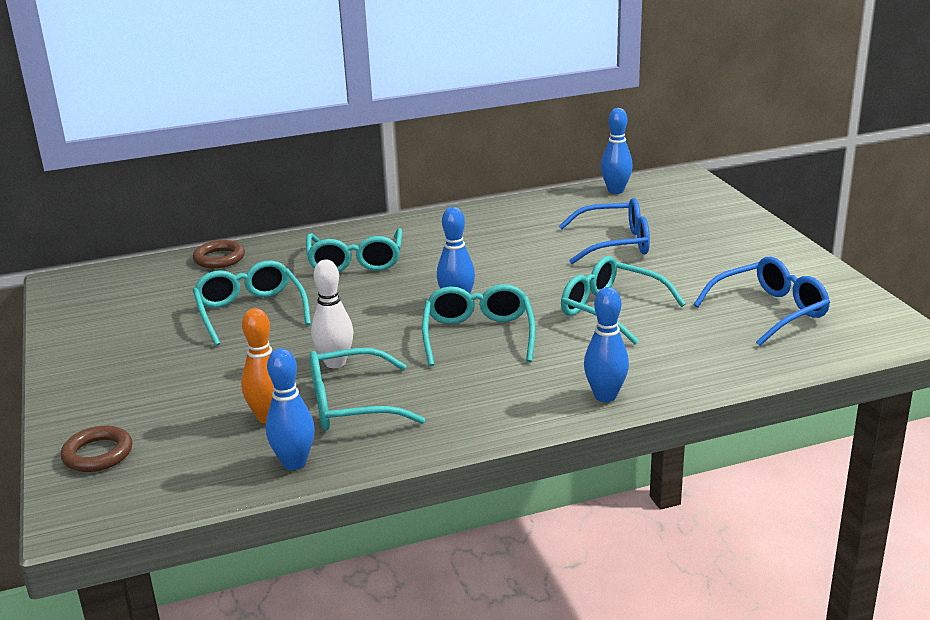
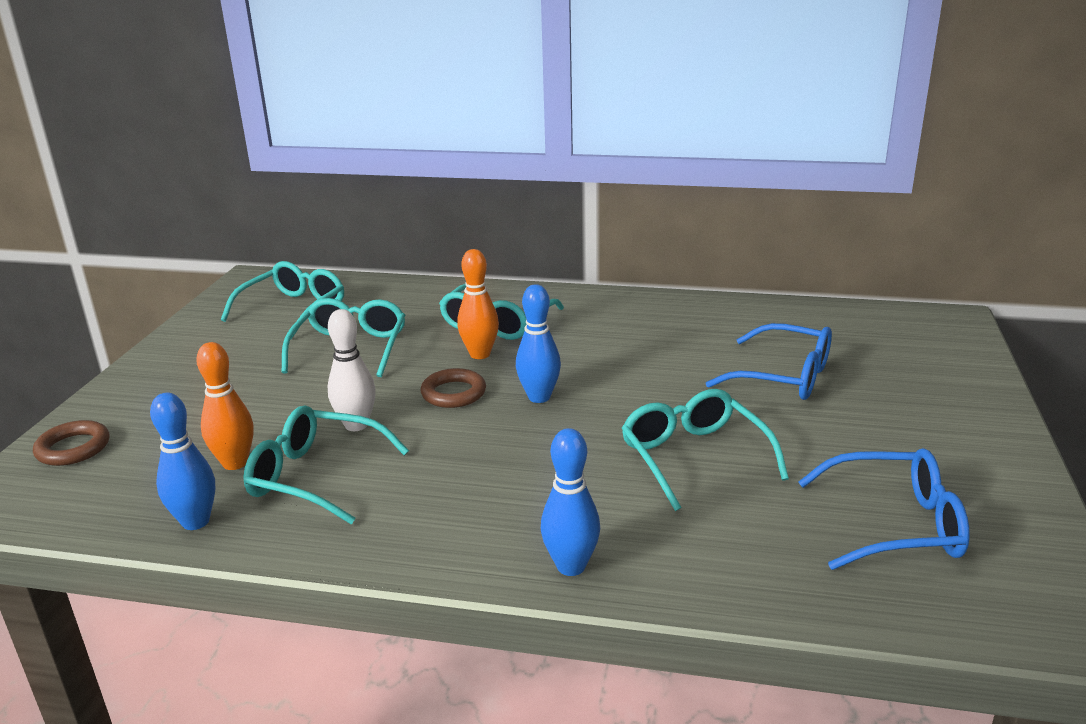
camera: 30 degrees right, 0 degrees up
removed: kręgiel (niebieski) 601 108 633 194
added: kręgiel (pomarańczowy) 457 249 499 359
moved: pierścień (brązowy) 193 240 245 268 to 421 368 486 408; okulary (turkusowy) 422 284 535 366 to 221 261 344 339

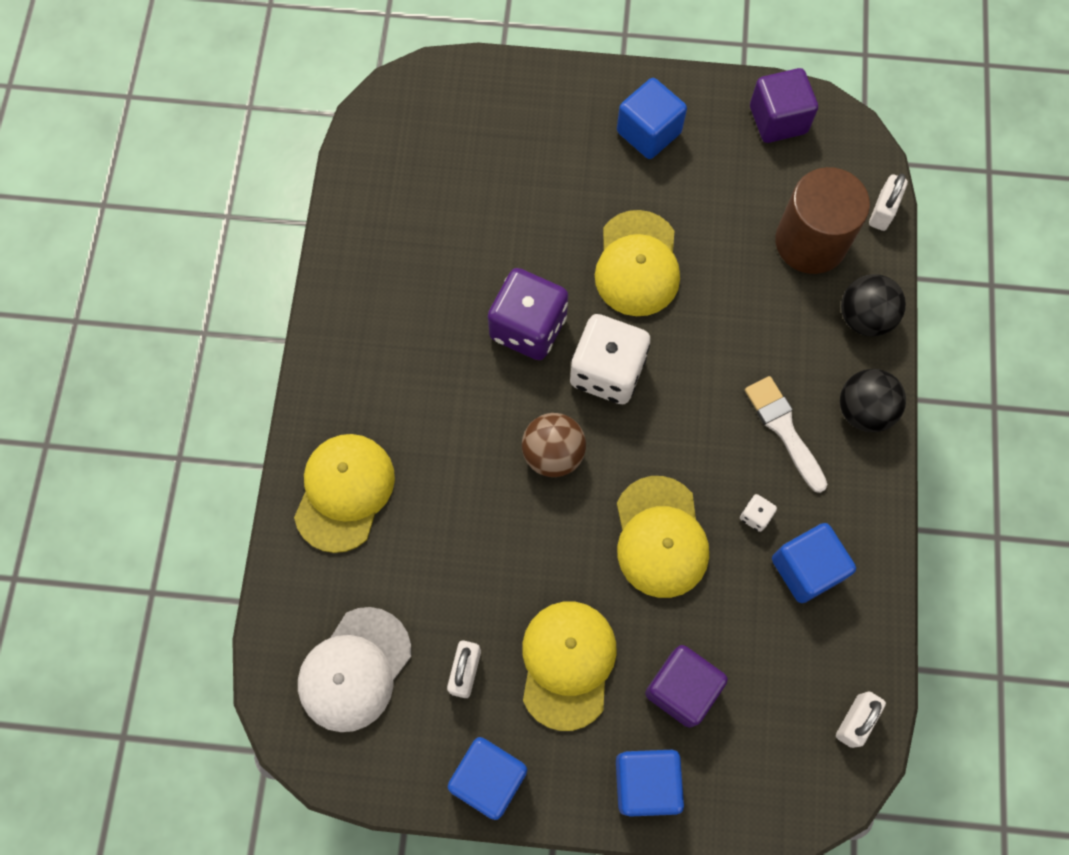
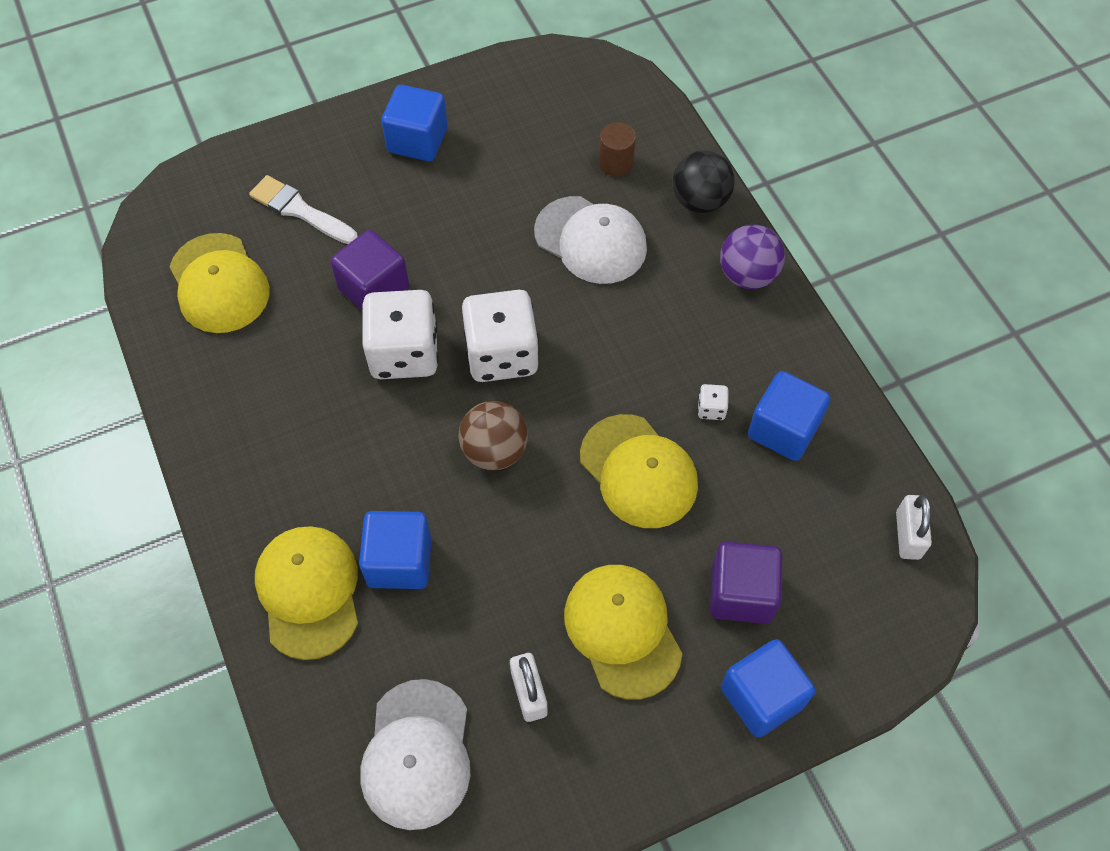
camera: 30 degrees left, 10 degrees down
removed: kłódka (biały) 869 174 908 231
added: czapka (biały) 534 196 647 284
moved: sześcian (niebieski) 447 737 527 820 to 359 511 432 589; czapka (żółty) 595 210 680 316 to 170 233 270 333; pędzel (biały) 745 376 827 493 to 249 175 358 244; sześcian (fioletowy) 750 68 818 143 to 330 230 409 310
recoloured: kostka do gry (fioletowy) 488 268 568 360 to kostka do gry (biały) 362 290 438 379; piłka (czarny) 840 369 906 432 to piłka (fioletowy) 720 225 785 289
resized: walec (brązowy) 775 167 870 274 = 599 122 636 177 x0.48

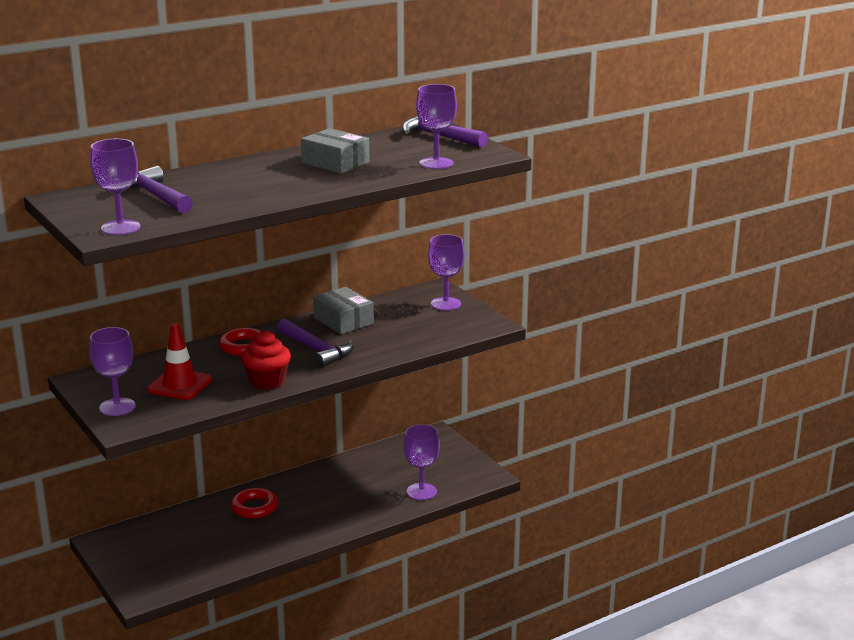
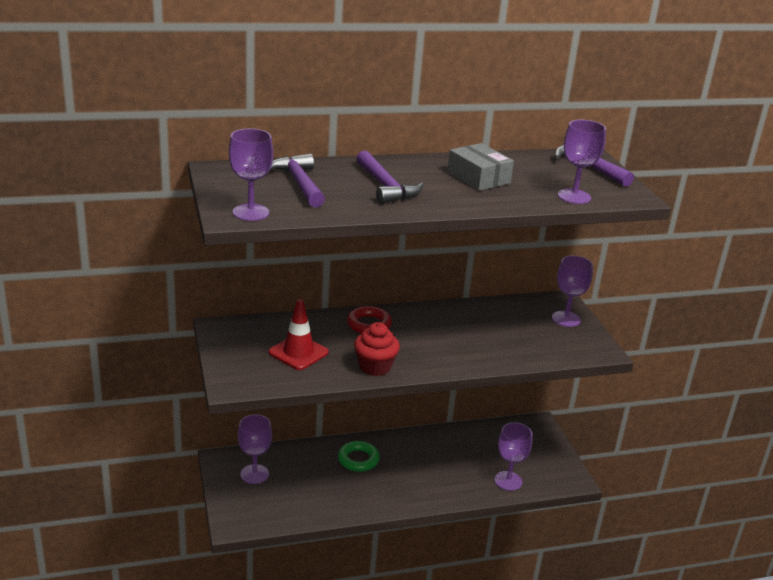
camera: 15 degrees right, 5 degrees up
removed: pudełko (szary) 313 287 374 334
moved: kielich (fioletowy) 89 327 136 416 to 238 414 272 484; młotek (fioletowy) 277 318 354 368 to 356 151 424 204
recoloured: pierścień (czerwony) 231 488 278 519 to pierścień (zielony) 338 441 380 472

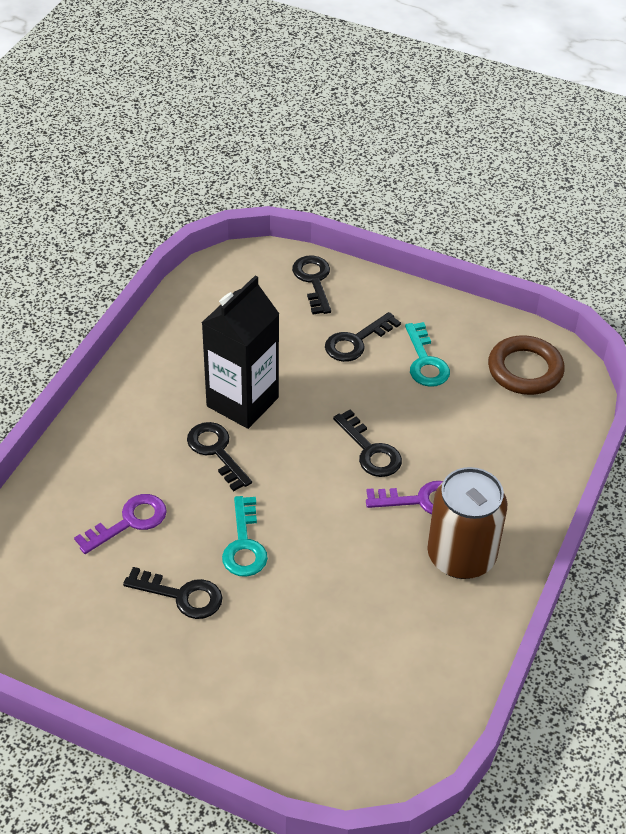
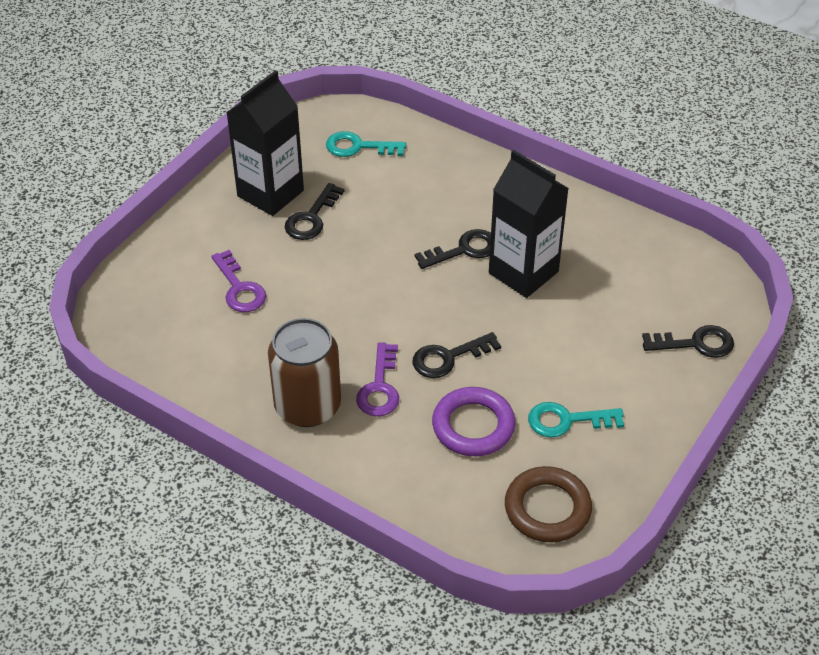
camera: 100 degrees right, 0 degrees up
removed: klucz (czarny) 325 312 401 362
added: karton mleka (czarny) 226 70 304 216; pierścień (fioletowy) 432 387 515 456
moved: klucz (fioletowy) 74 494 167 554 to 211 250 266 312; klucz (turkusowy) 222 496 268 577 to 326 131 406 157

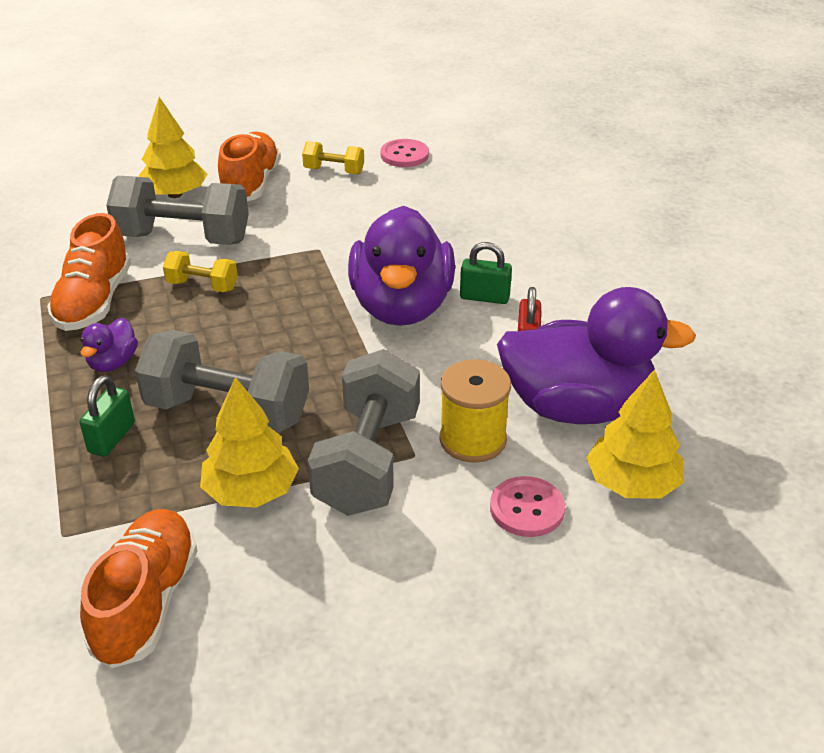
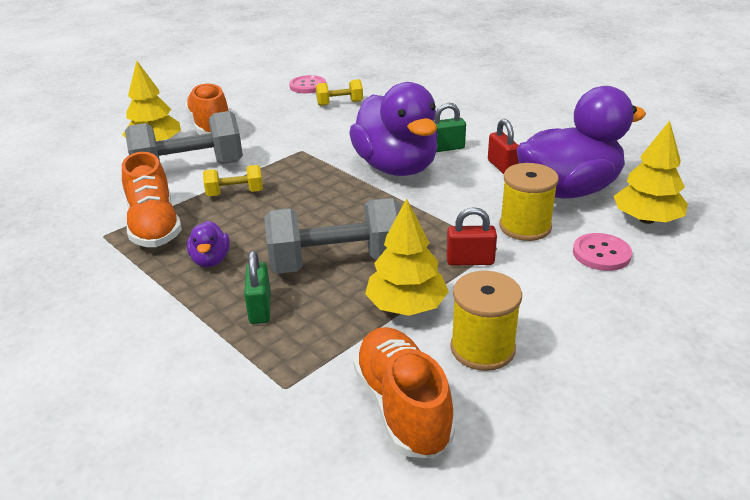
camera: 25 degrees left, 5 degrees down
added: szpulka (żółty) 450 271 522 371
moved: hantel (żółty) 302 141 364 174 to 316 79 363 106
replaced: hantel (szary) 308 349 420 516 to kłódka (czerwony) 446 207 497 266

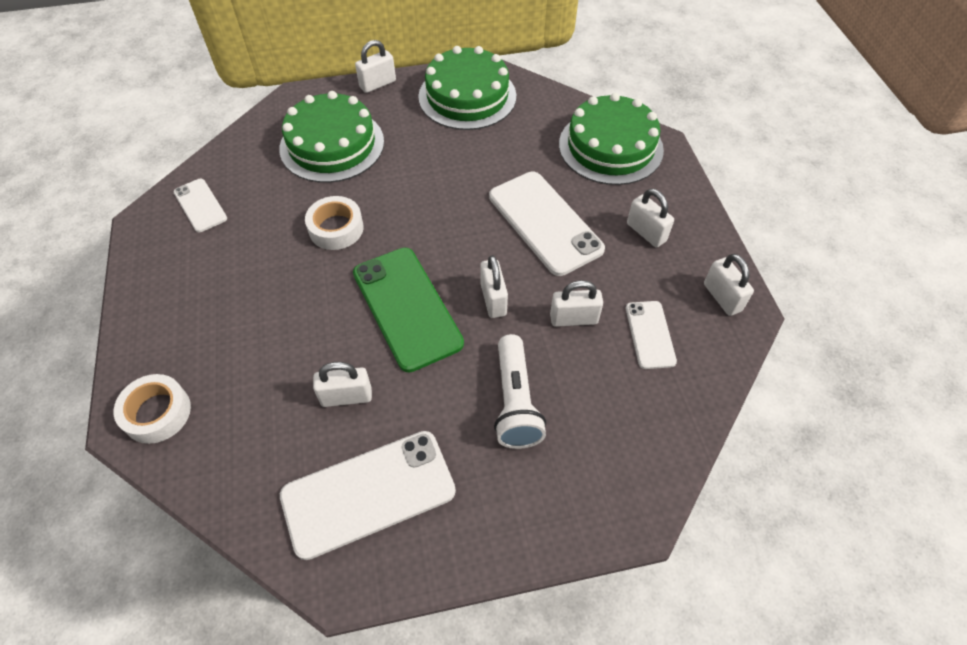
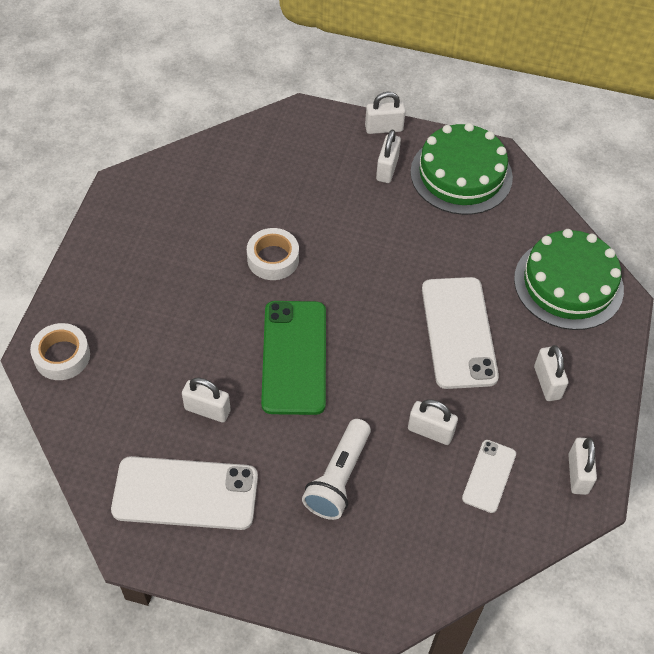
camera: 25 degrees right, 0 degrees up
removed: telefon (biały) 174 179 227 232; tort (zielony) 279 91 384 183
moved: kłódka (biały) 480 255 508 318 to 376 130 401 183

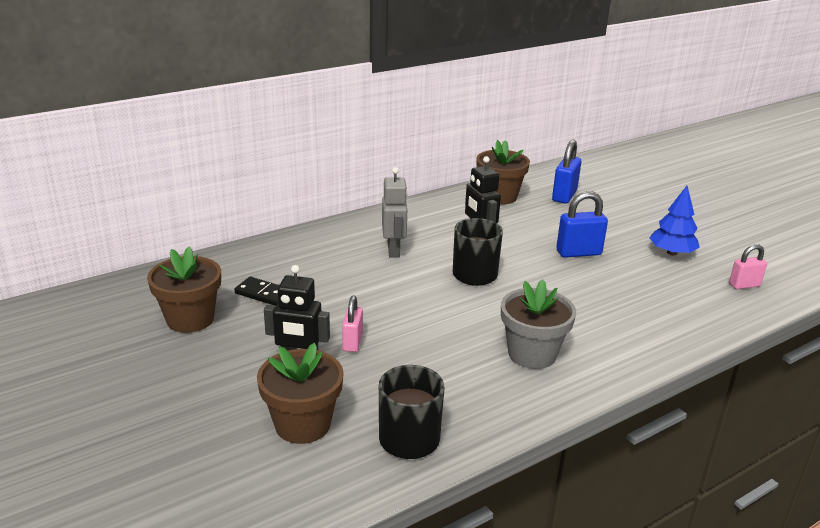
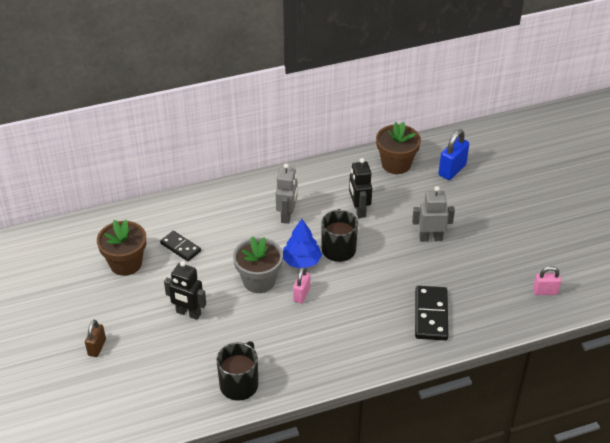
camera: 15 degrees right, 15 degrees up
removed: doniczka (brązowy) 257 343 344 444
added: kłódka (brązowy) 85 320 106 357; kostka domina (czarny) 415 286 448 341
moved: kłódka (różowy) 342 295 363 352 to 293 267 310 303; doniczka (szary) 501 279 576 369 to 233 237 283 293; drzewko (niebieski) 650 186 700 255 to 283 219 322 268
replaced: kłódka (niebieski) 556 191 608 258 to robot (szary) 412 186 455 242

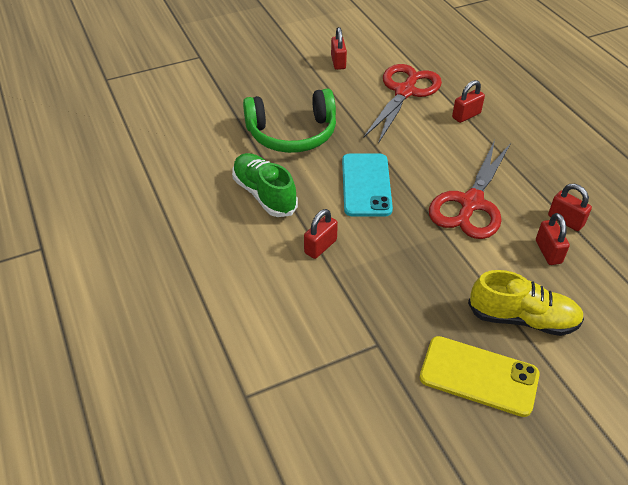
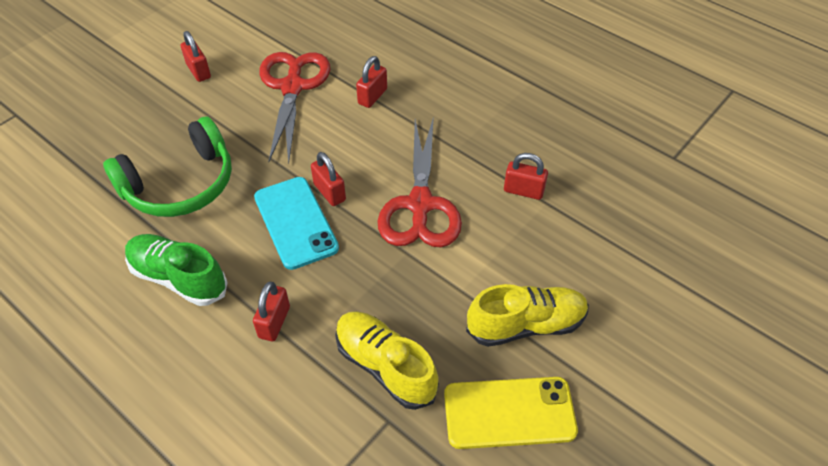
camera: 25 degrees left, 5 degrees up
added: but (żółty) 335 311 439 410
moved: kłódka (czerwony) 536 213 570 265 to 311 152 346 206

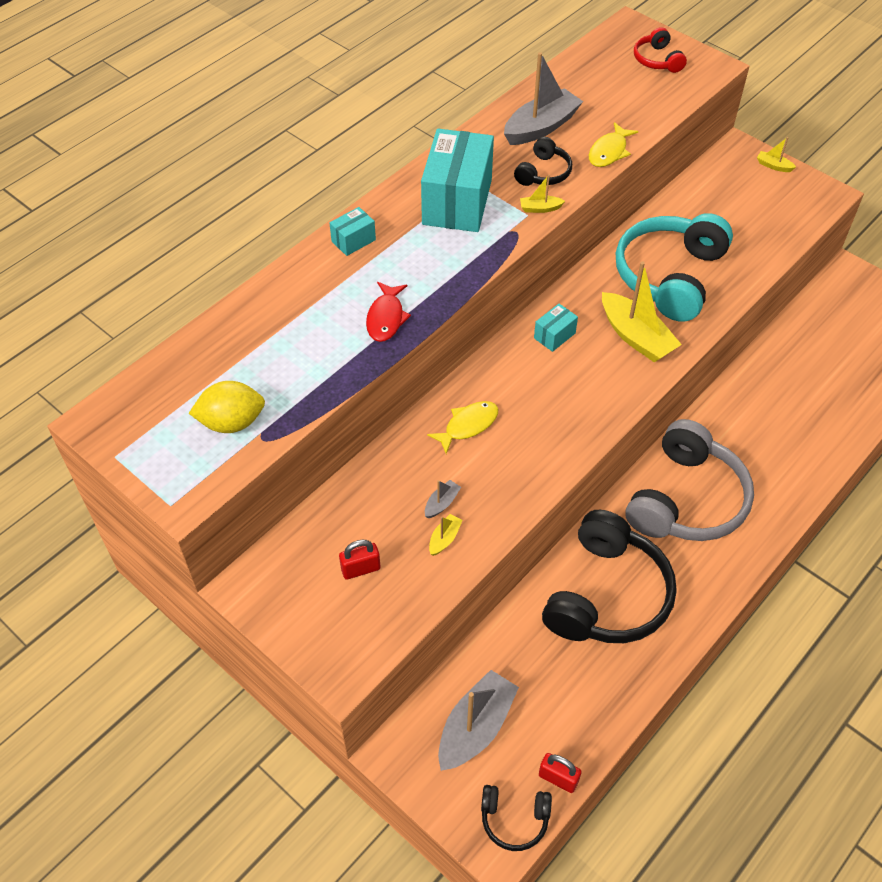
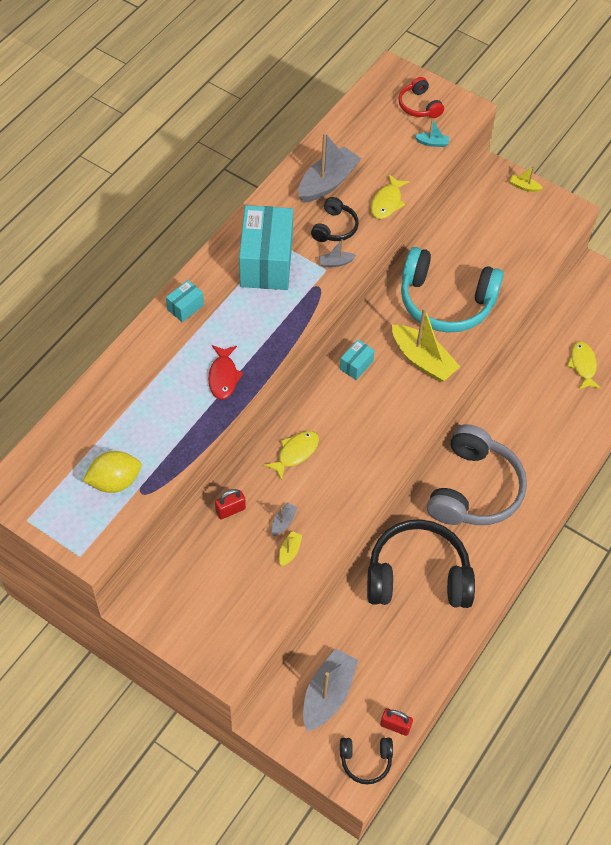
camera: 10 degrees left, 5 degrees up
added: łódka (turkusowy) 415 118 449 147; ryba (żółty) 567 341 601 389
moved: kłódka (czerwony) 339 540 381 580 to 215 489 246 519
recoloured: łódka (żółty) 520 174 565 213 to łódka (szary) 319 239 356 267
turned: słuchawki (czarny) 542 510 677 643 = 367 519 475 608 105 degrees counterclockwise; słuchawki (turkusowy) 616 213 733 322 = 401 247 504 333 90 degrees counterclockwise

